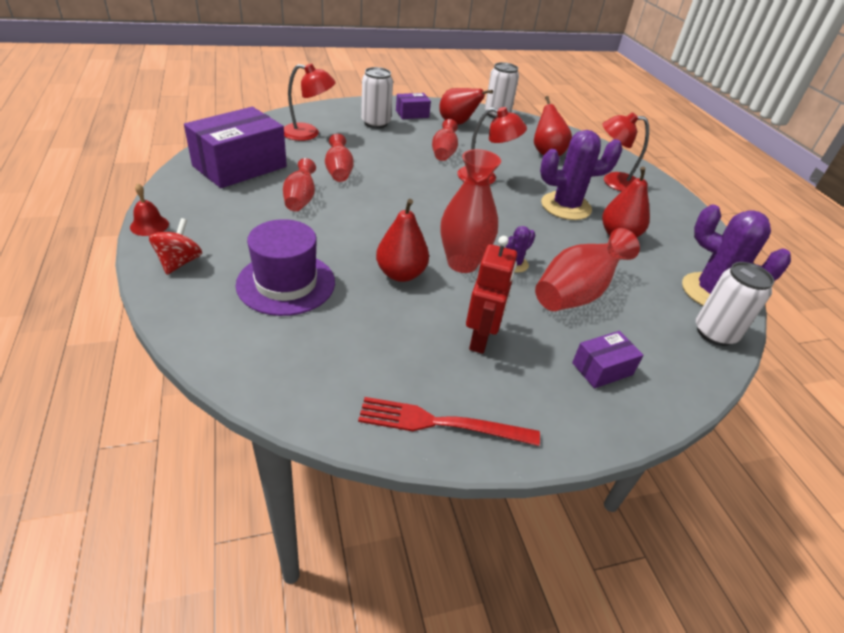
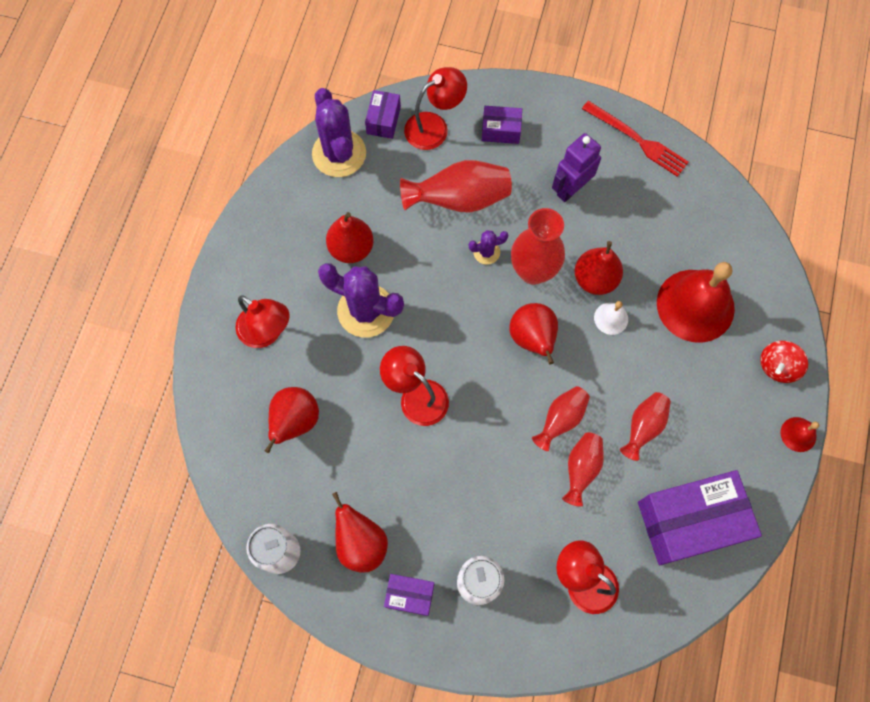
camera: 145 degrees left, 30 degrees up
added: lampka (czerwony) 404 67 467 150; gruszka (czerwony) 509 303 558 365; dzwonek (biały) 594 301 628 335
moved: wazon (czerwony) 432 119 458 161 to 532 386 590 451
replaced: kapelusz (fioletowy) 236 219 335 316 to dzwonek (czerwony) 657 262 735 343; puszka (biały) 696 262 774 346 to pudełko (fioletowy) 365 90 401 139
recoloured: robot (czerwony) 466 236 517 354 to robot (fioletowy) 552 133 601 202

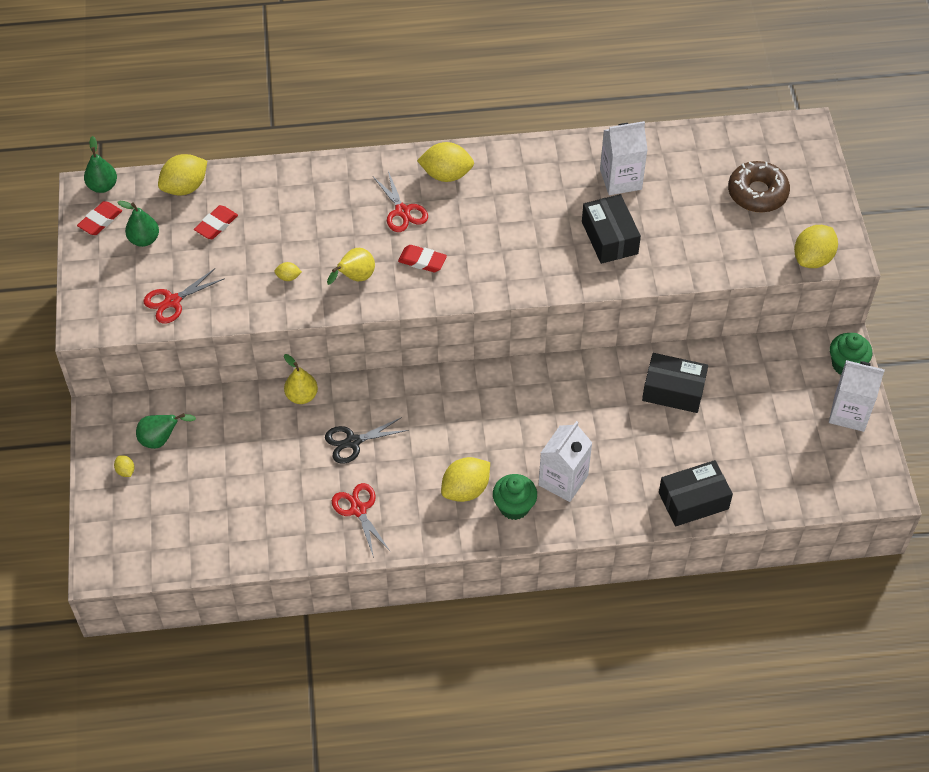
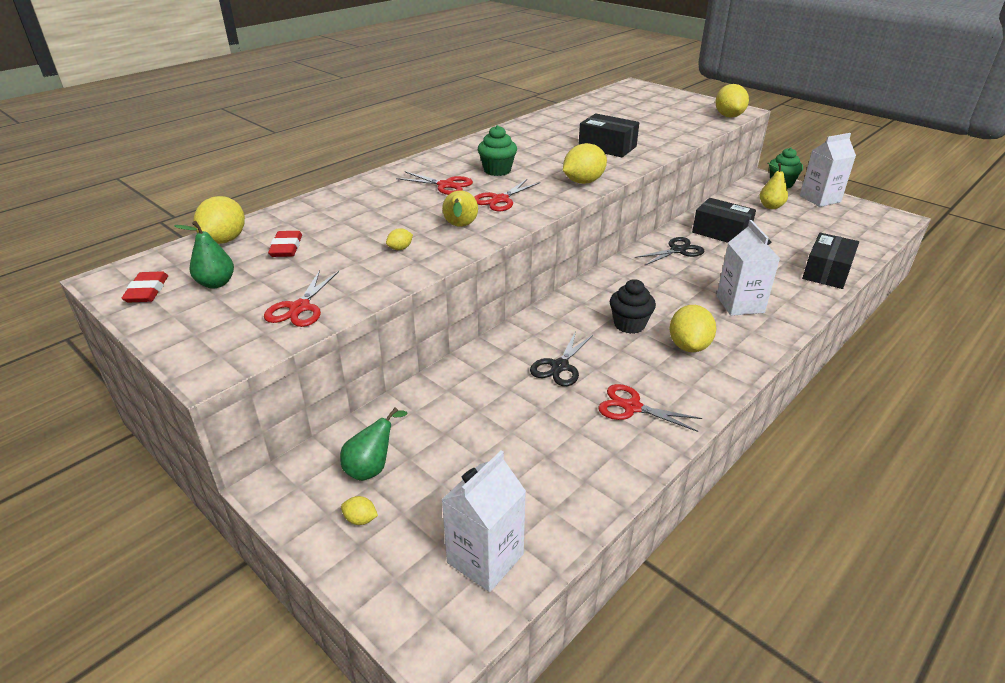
camera: 40 degrees left, 20 degrees down
removed: gruszka (zielony) 84 136 117 193; donut (brązowy) 728 161 790 212
added: muffinka (czarny) 610 279 656 334; nożyczki (czarny) 635 237 704 266
moved: gruszka (żółty) 284 354 318 404 to 760 163 788 209; cytryna (żółty) 417 142 474 182 to 563 143 607 184; muffinka (zielony) 493 474 537 520 to 478 125 517 176; karton mleka (biały) 600 121 648 195 to 442 451 526 592
replaced: gumka do mazania (czerwony) 398 245 447 272 to nożyczki (czerwony) 474 179 540 212
turned: pudełko (czarny) 642 353 708 413 = 692 198 756 243 60 degrees clockwise

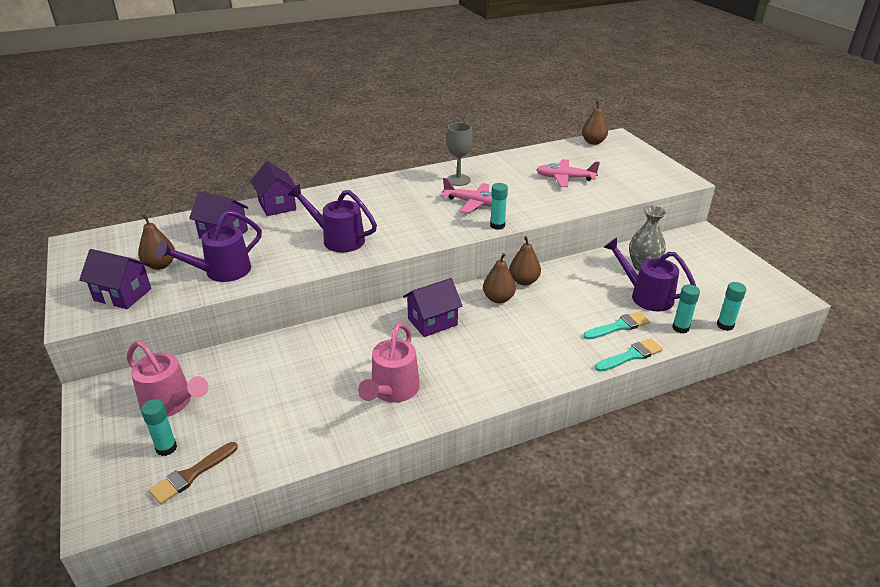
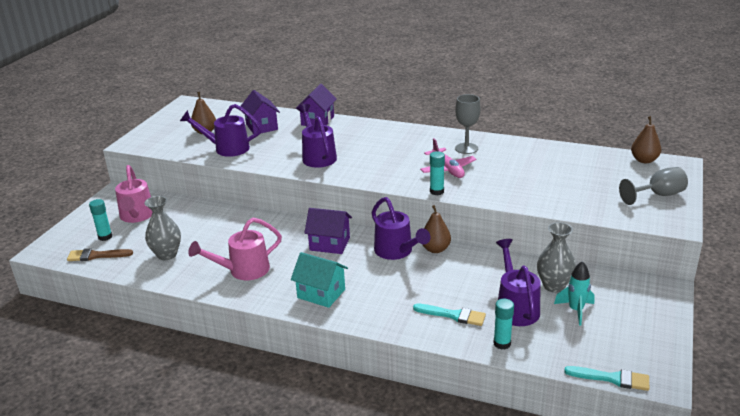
camera: 45 degrees right, 5 degrees down
removed: domek (fioletowy) 79 249 151 309; samolot (różowy) 536 159 600 187; klej w sztyfcie (turkusowy) 717 282 746 331
added: wazon (szary) 145 196 181 260; domek (turkusowy) 291 252 348 308; rakieta (turkusowy) 554 261 594 326; kielich (szary) 619 167 688 205
moved: pędzel (turkusowy) 595 338 663 372 to 564 366 649 391
replaced: gruszka (brązowy) 483 253 516 303 to konewka (fioletowy) 372 197 430 260

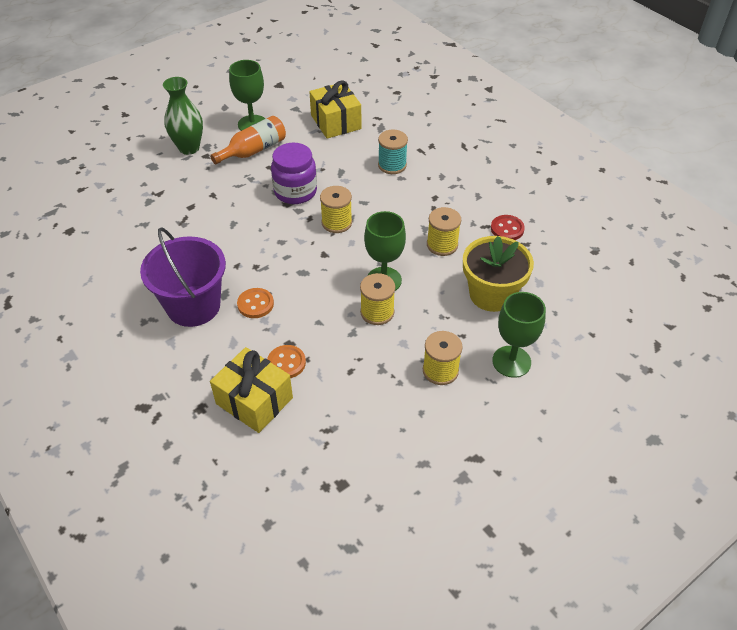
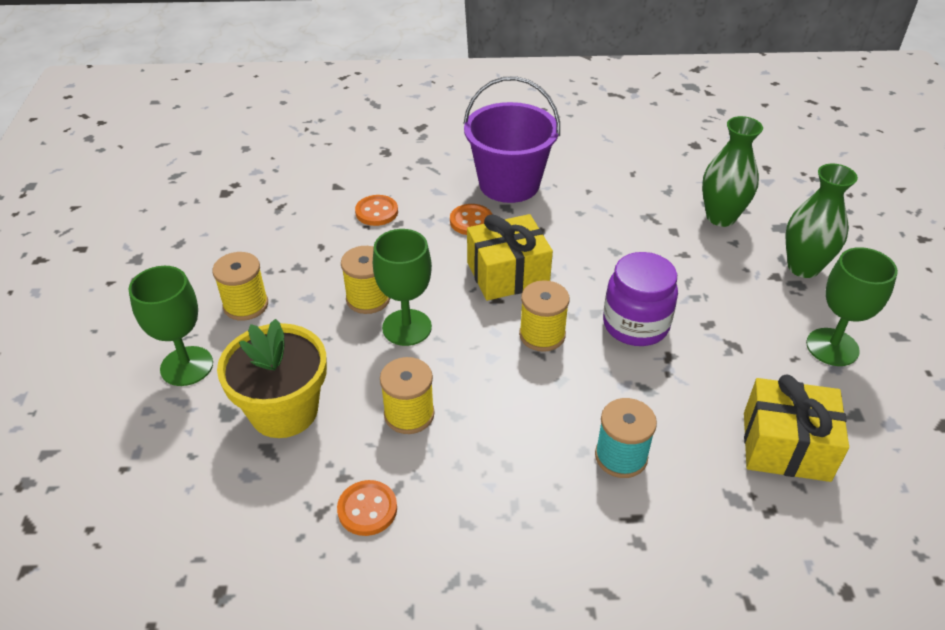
camera: 125 degrees right, 5 degrees down
removed: butelka (pomarańczowy) 210 116 286 165
added: wazon (zielony) 702 116 763 227
moved: prezent (żółty) 210 347 293 433 to 467 214 553 301
recoloured: guzik (czerwony) 491 215 525 240 to guzik (pomarańczowy) 337 480 397 536

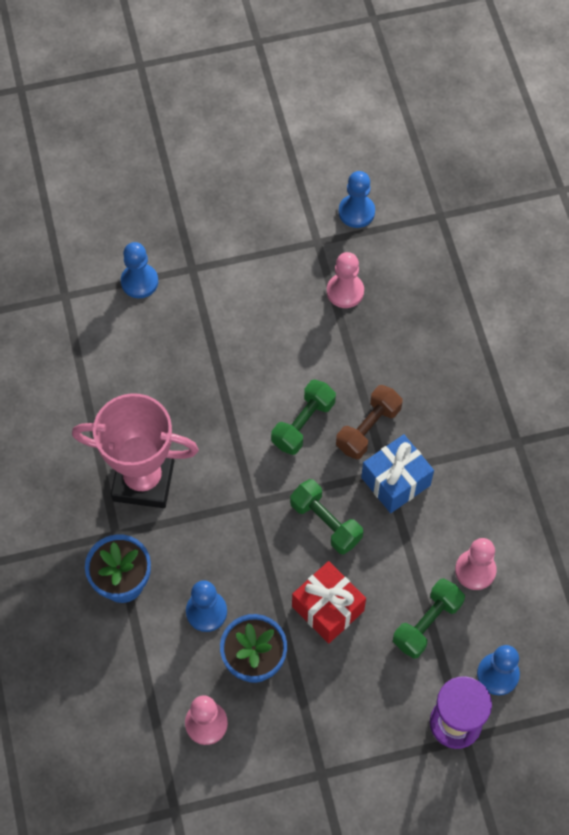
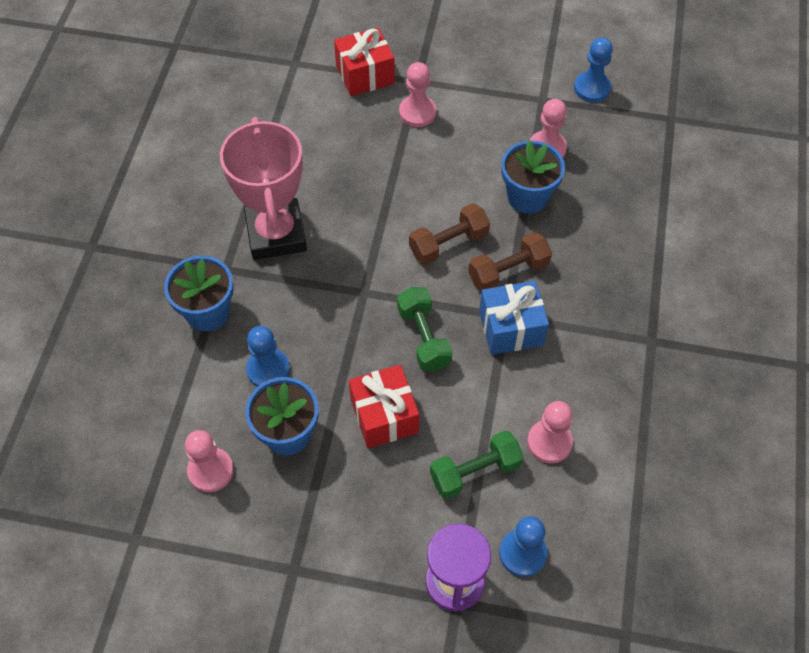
camera: 25 degrees right, 5 degrees down
added: pionek (różowy) 399 62 436 127; doniczka (niebieski) 501 140 565 214
replaced: pionek (niebieski) 121 242 158 298 to prezent (czerwony) 334 27 395 96
recoloured: hantel (zielony) 271 379 336 455 to hantel (brązowy) 409 203 490 265
turned: puchar (różowy) 72 393 199 508 = 220 117 307 260 45 degrees clockwise

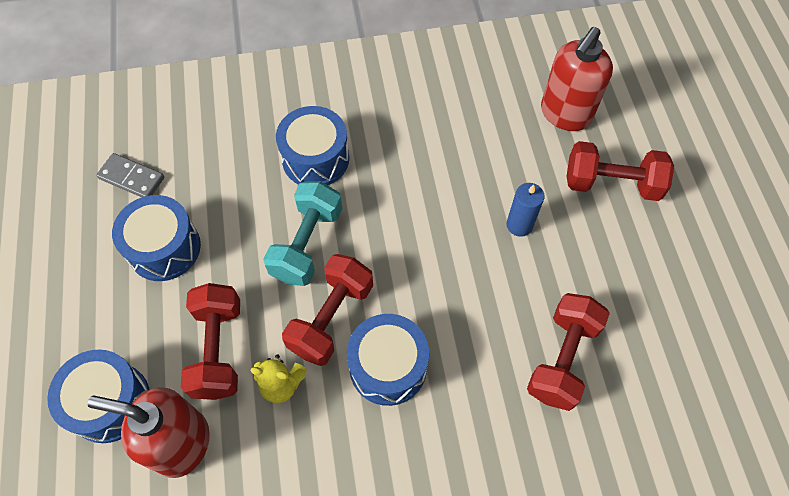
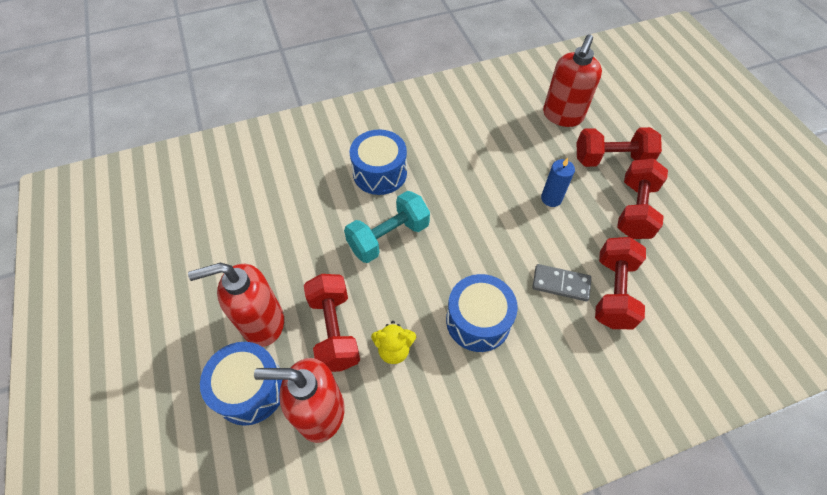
camera: 10 degrees left, 5 degrees down
removed: bęben (niebieski) 112 195 201 281
added: dozownik mydła (czerwony) 188 263 284 347
moved: kostka domina (szary) 96 153 164 197 to 532 264 591 301; hantel (czerwony) 282 254 373 366 to 617 158 668 239
turned: hantel (turkusowy) 263 181 342 286 = 344 191 430 263 45 degrees clockwise

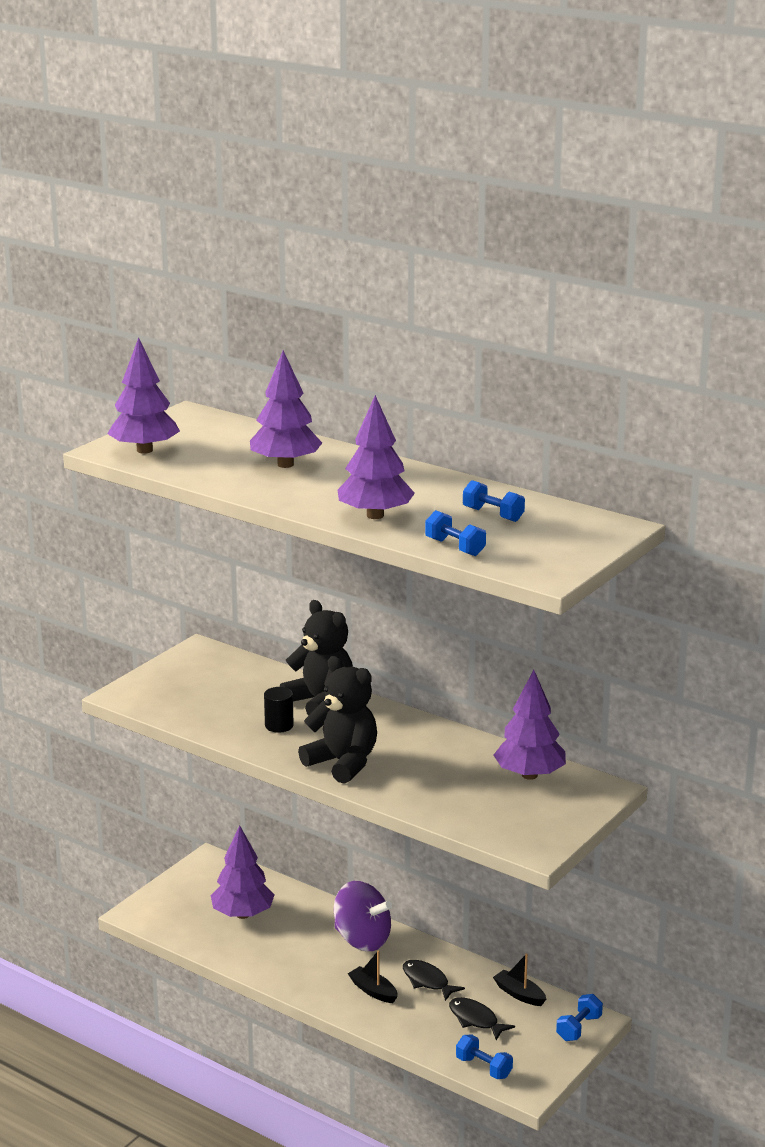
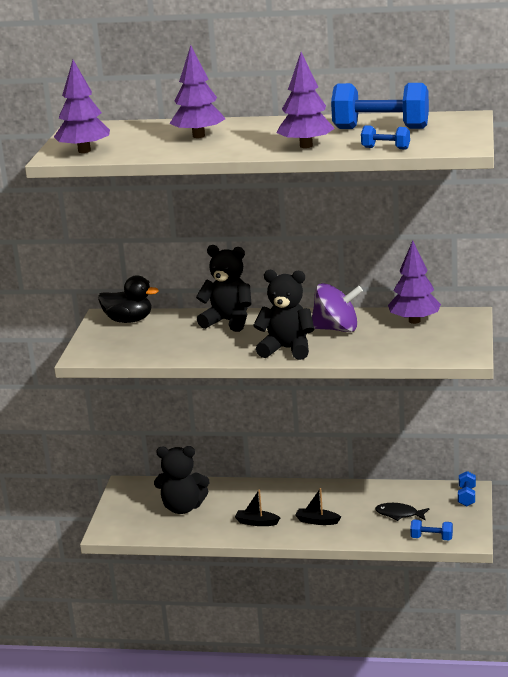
camera: 25 degrees left, 0 degrees up
removed: walec (czarny) 264 687 293 733; ryba (czarny) 403 960 465 1001
added: kaczka (czarny) 98 275 159 323
moved: bączek (fioletowy) 334 881 392 951 to 312 283 363 332; łódka (czarny) 493 954 546 1006 to 235 490 280 526
replaced: drzewko (fioletowy) 211 825 274 919 to miś (czarny) 154 446 209 514
resized: hantel (niebieski) 463 480 525 522 = 331 83 429 129 x2.10

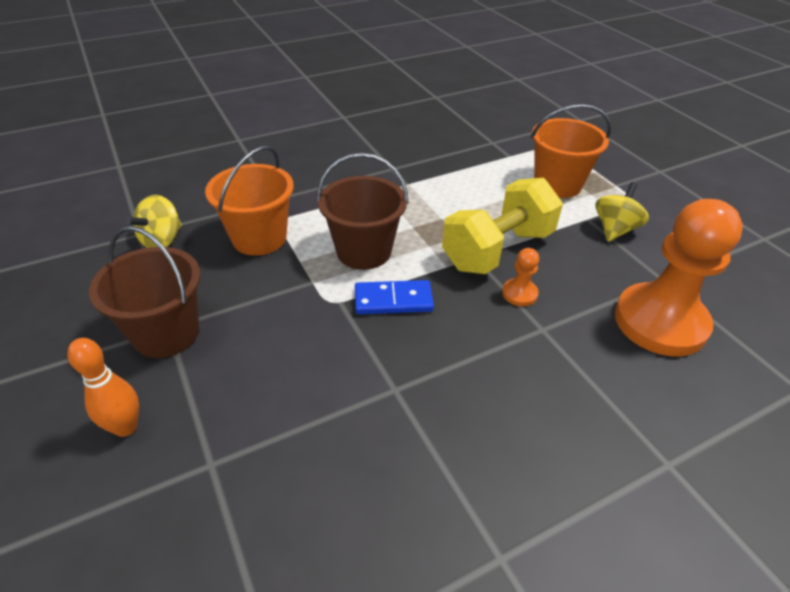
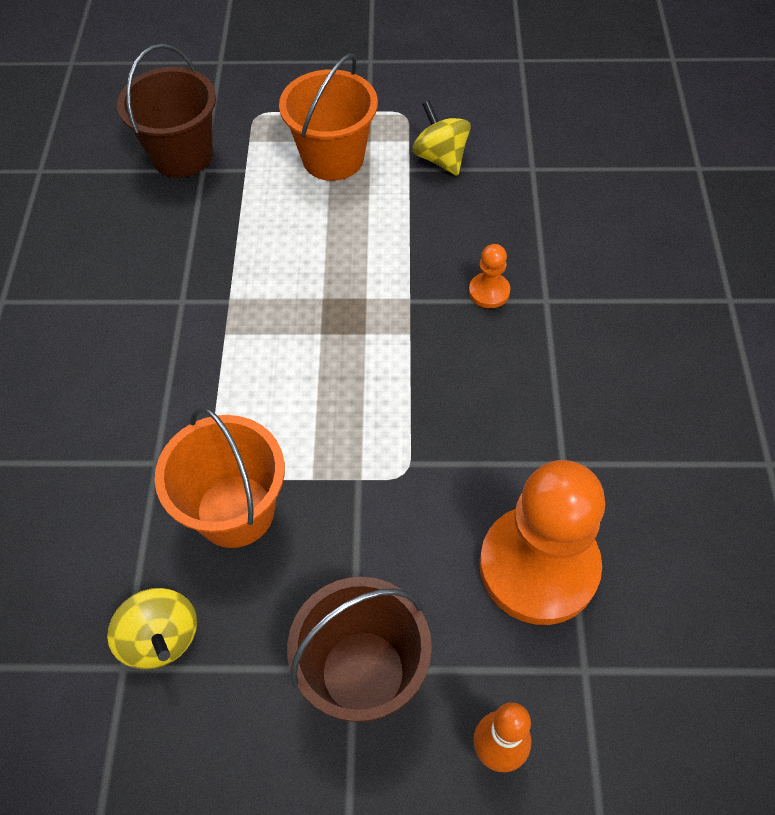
camera: 60 degrees left, 15 degrees up
removed: kostka domina (niebieski) 355 280 434 314; hantel (żółty) 442 178 563 274
moved: wiadro (brązowy) 317 153 409 270 to 117 44 216 178; pionek (pomarańczowy) 615 199 743 356 to 480 460 605 625

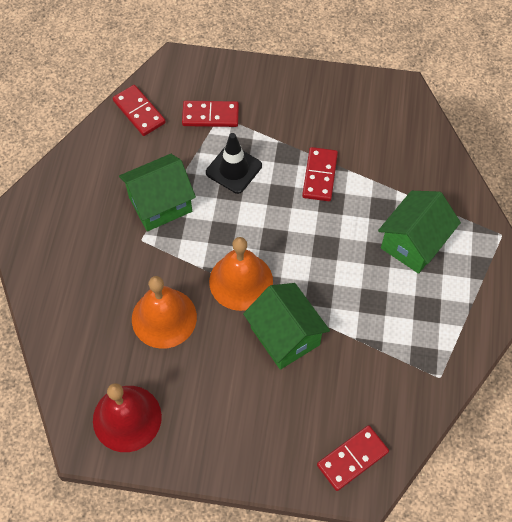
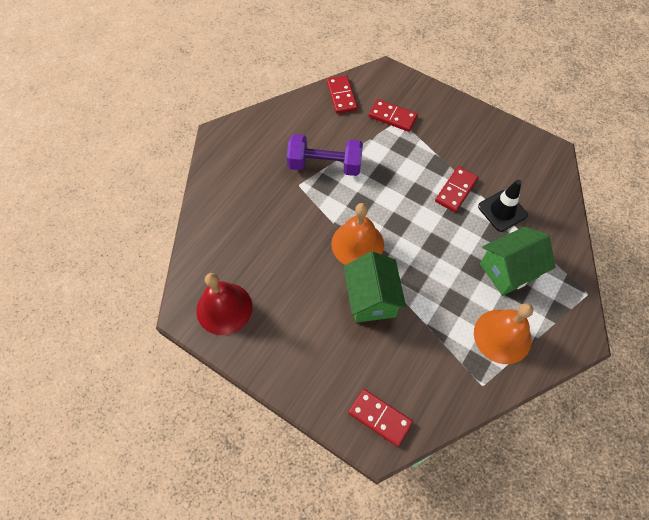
camera: 25 degrees right, 0 degrees up
moved: dzwonek (pomarańczowy) 132 276 197 349 to 474 303 533 364; pachołek (czarny) 206 133 262 194 to 478 180 528 232
replaced: domek (zielony) 119 154 196 231 to hantel (fioletowy) 287 134 363 176
turned: kostka domina (czerwony) 317 425 389 491 = 348 389 413 447 45 degrees clockwise

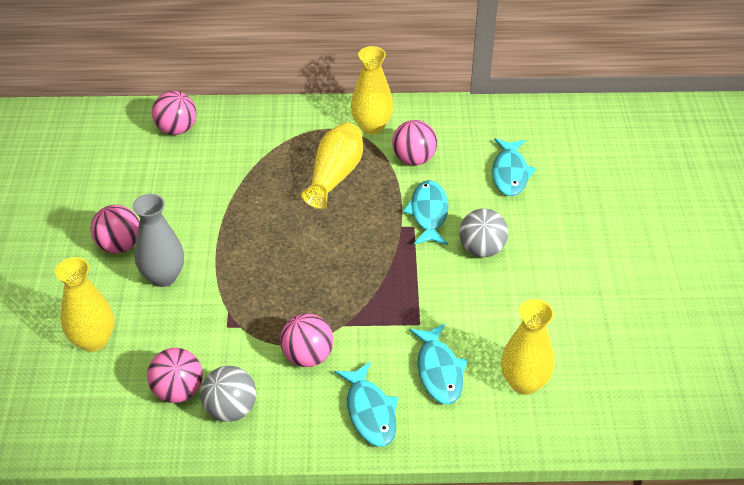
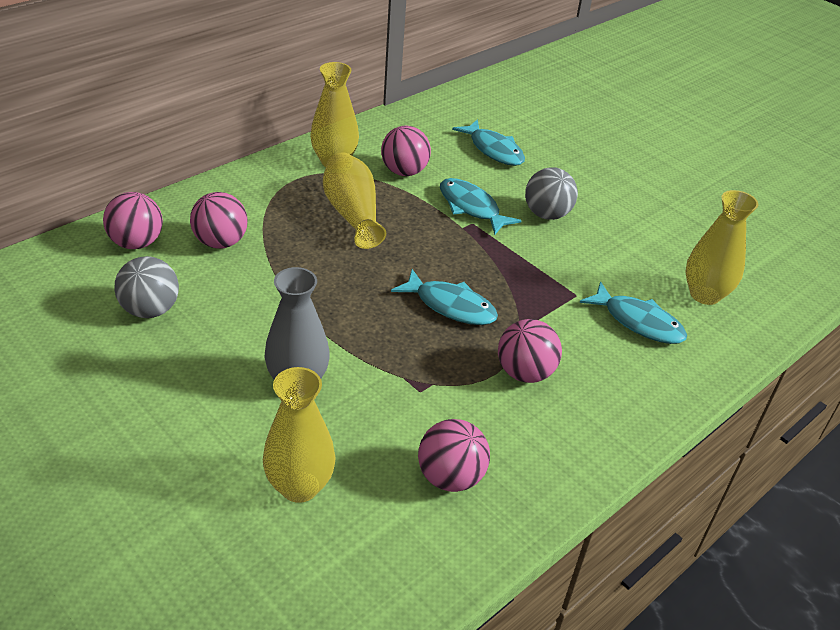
camera: 45 degrees left, 5 degrees down
moved: piłka (różowy) 90 205 139 254 to 190 192 248 249; piłka (szary) 200 366 256 422 to 114 256 179 318; ryba (turkusowy) 335 362 398 447 to 391 269 498 325

